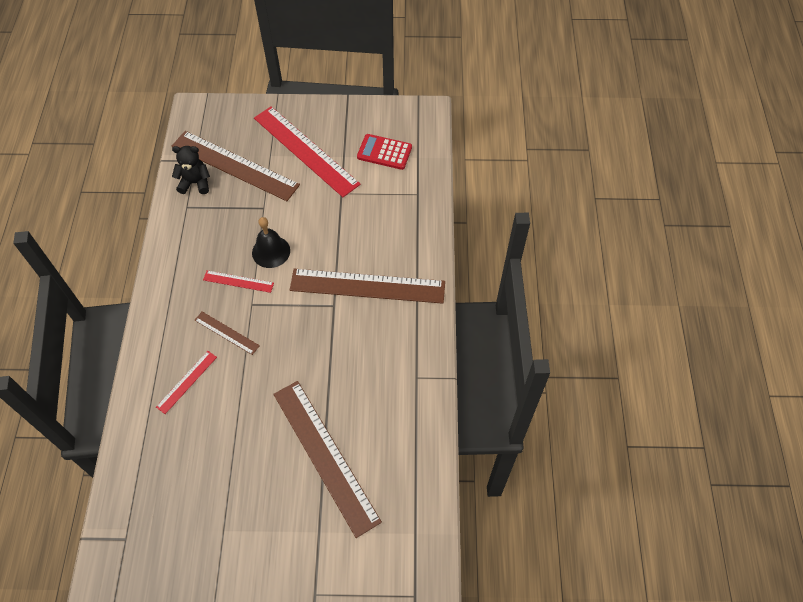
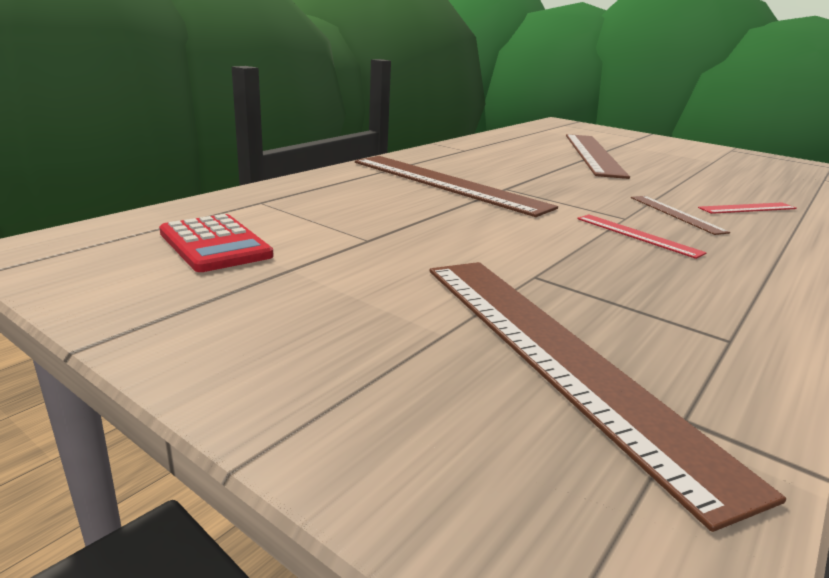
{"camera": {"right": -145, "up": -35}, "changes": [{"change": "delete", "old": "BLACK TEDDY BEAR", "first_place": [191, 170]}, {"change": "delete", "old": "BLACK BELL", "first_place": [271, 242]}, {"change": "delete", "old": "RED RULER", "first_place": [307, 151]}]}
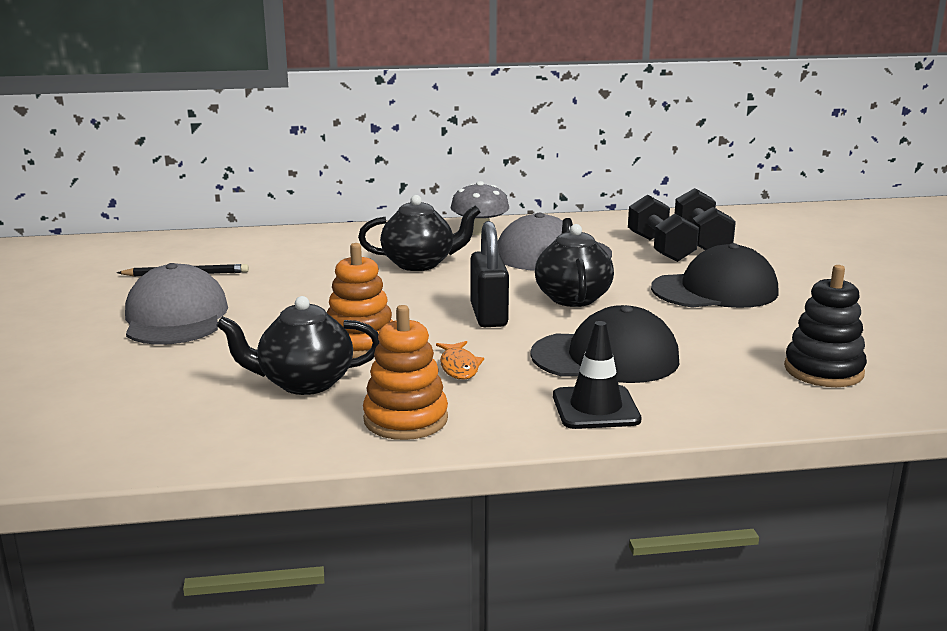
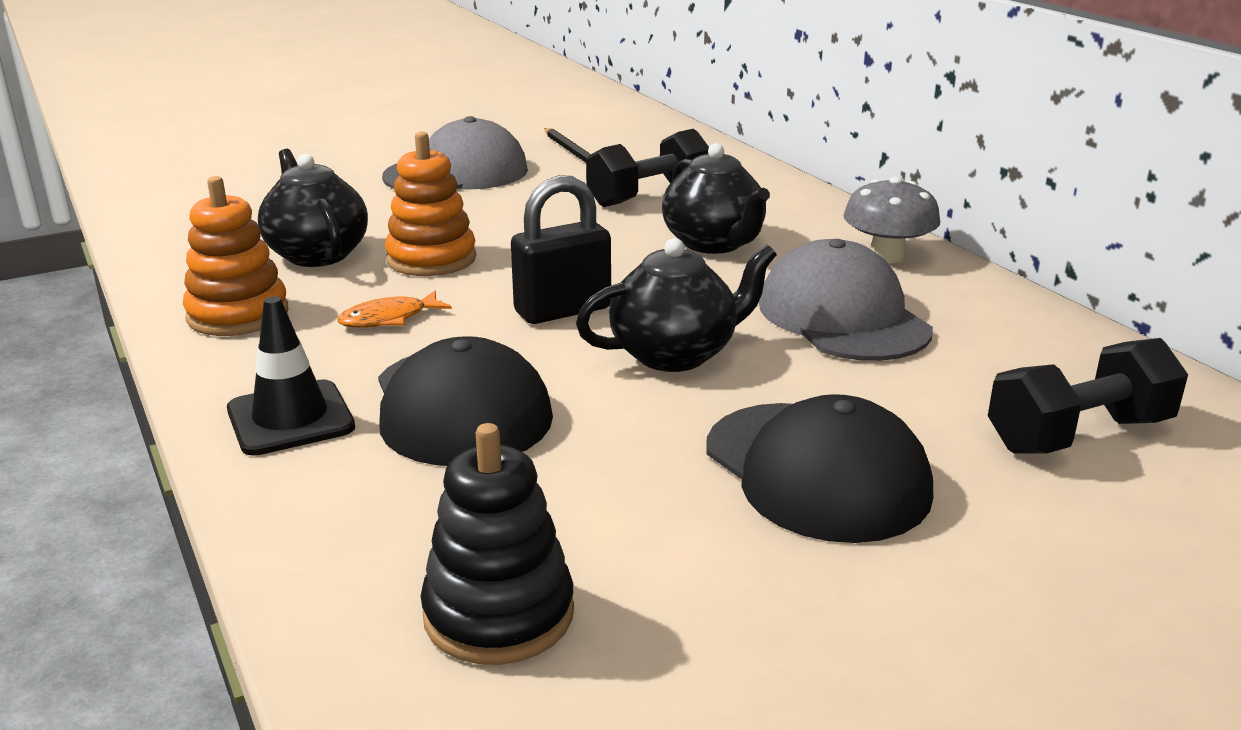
{"camera": {"right": 70, "up": 5}, "changes": [{"change": "move", "old": "BLACK DUMBBELL", "first_place": [663, 228], "second_place": [647, 168]}]}
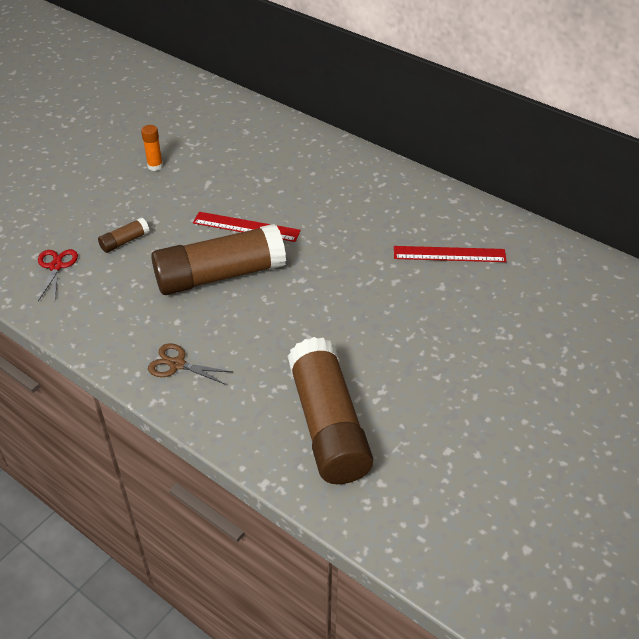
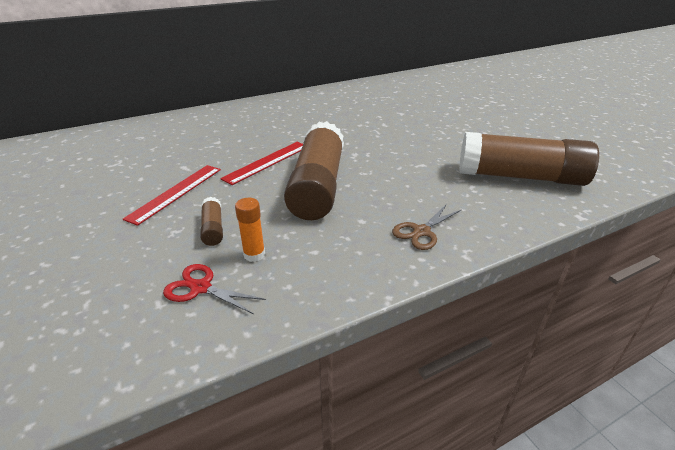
{"camera": {"right": -65, "up": -10}, "changes": [{"change": "move", "old": "RED RULER", "first_place": [450, 254], "second_place": [172, 195]}, {"change": "move", "old": "ORANGE GLUE STICK", "first_place": [152, 148], "second_place": [250, 230]}]}
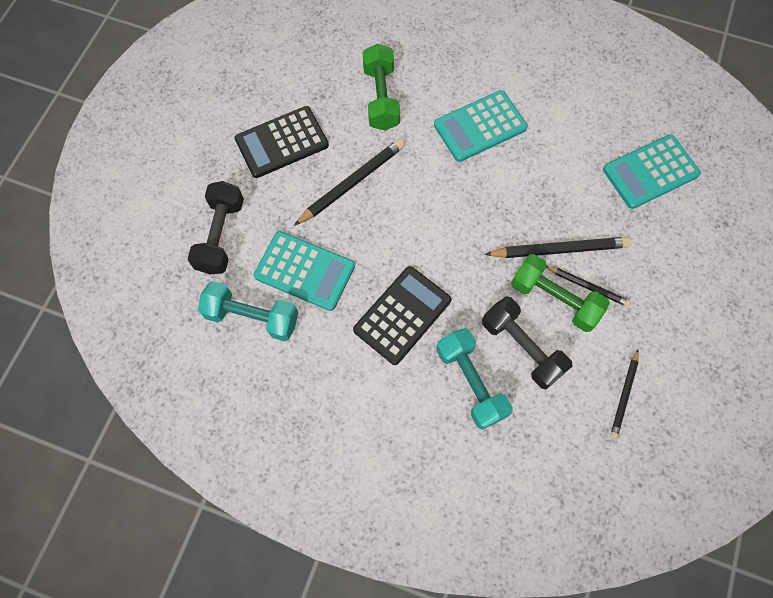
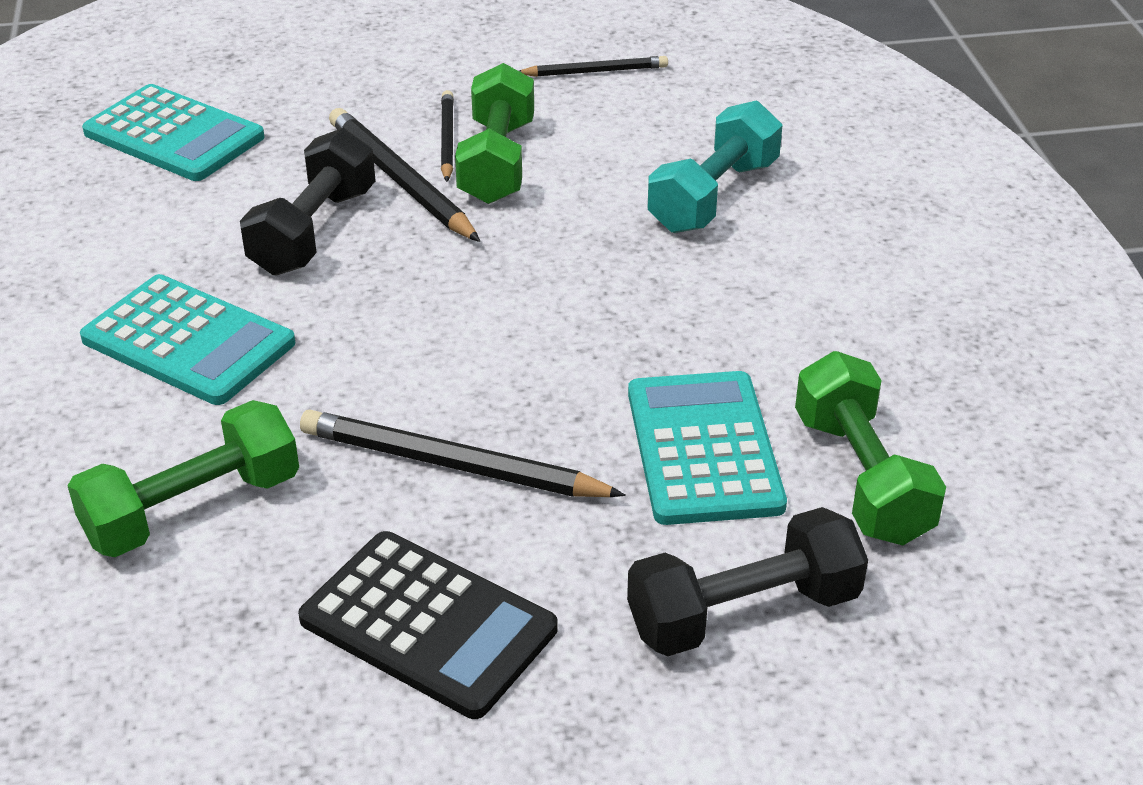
{"camera": {"right": -120, "up": -30}, "changes": [{"change": "move", "old": "BLACK DUMBBELL", "first_place": [527, 343], "second_place": [308, 201]}, {"change": "recolor", "old": "TURQUOISE DUMBBELL", "new": "GREEN DUMBBELL", "first_place": [248, 311], "second_place": [870, 448]}, {"change": "delete", "old": "BLACK CALCULATOR", "first_place": [402, 315]}]}
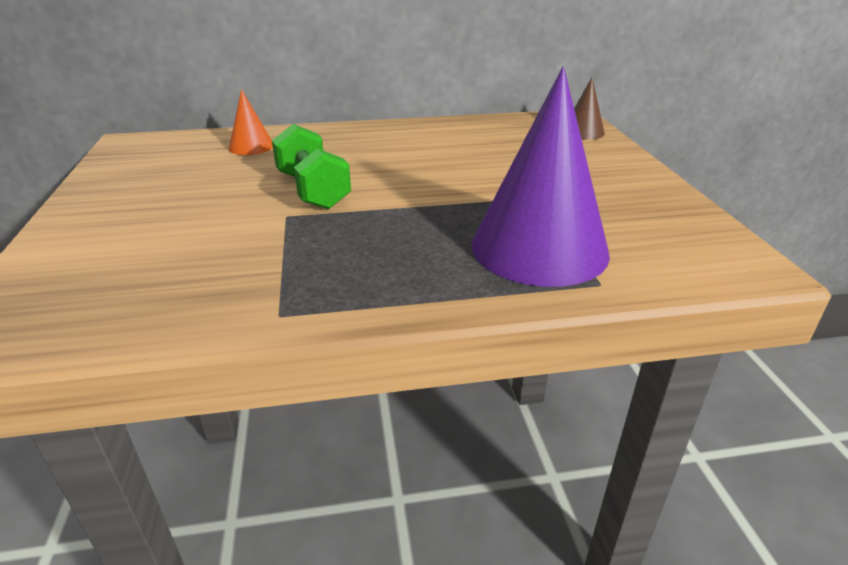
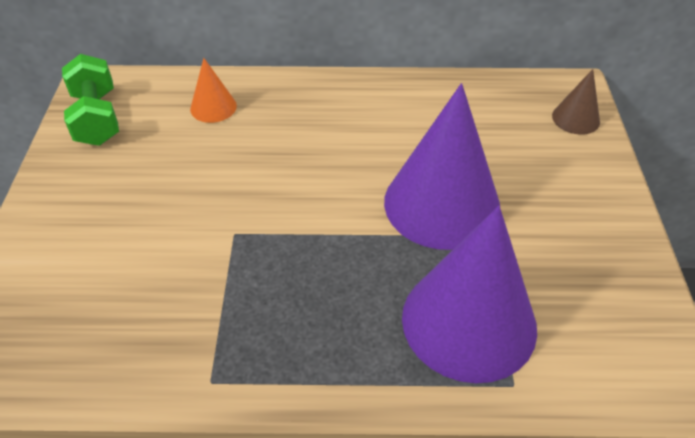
{"camera": {"right": 10, "up": 15}, "changes": [{"change": "move", "old": "GREEN DUMBBELL", "first_place": [311, 166], "second_place": [90, 100]}, {"change": "insert", "new": "PURPLE CONE", "second_place": [442, 166]}]}
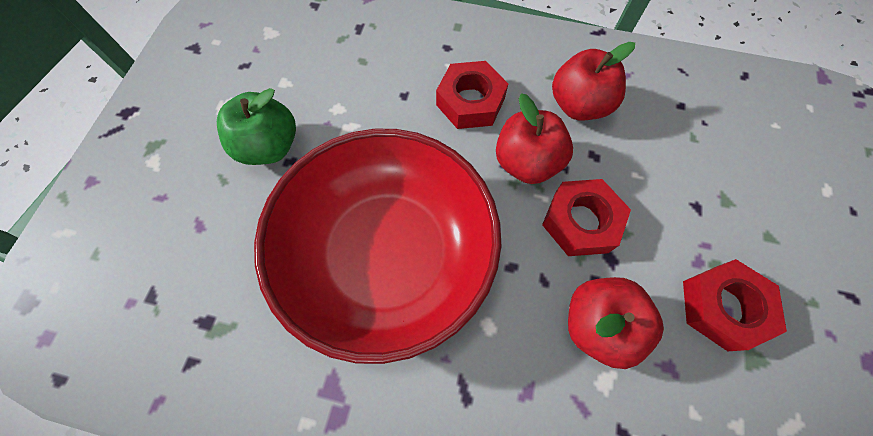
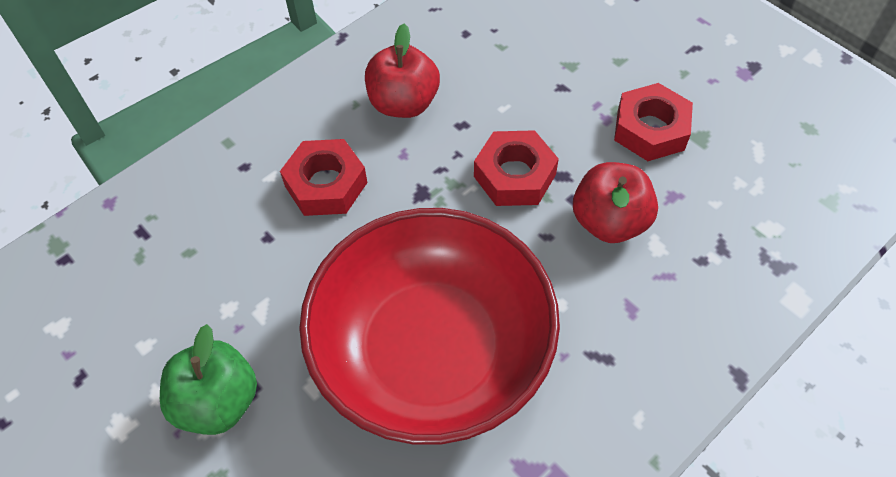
{"camera": {"right": -55, "up": -10}, "changes": [{"change": "delete", "old": "RED APPLE", "first_place": [534, 138]}]}
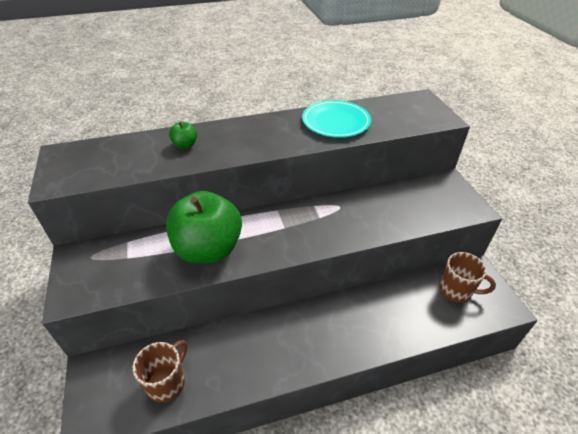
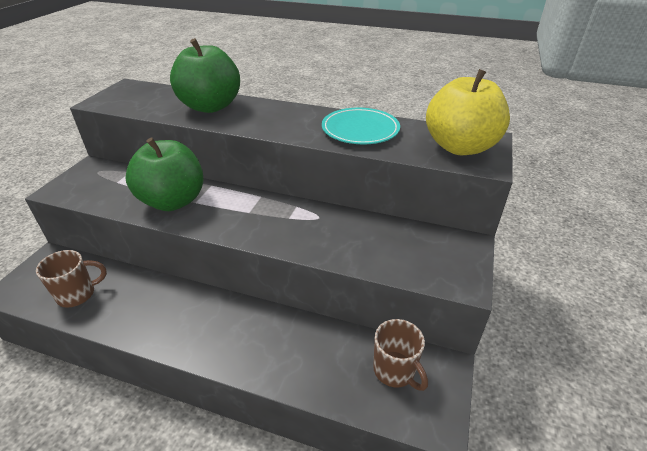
{"camera": {"right": 35, "up": -5}, "changes": [{"change": "resize", "old": "GREEN APPLE", "first_place": [183, 135], "second_place": [205, 75], "factor": 2.49}, {"change": "insert", "new": "YELLOW APPLE", "second_place": [468, 112]}]}
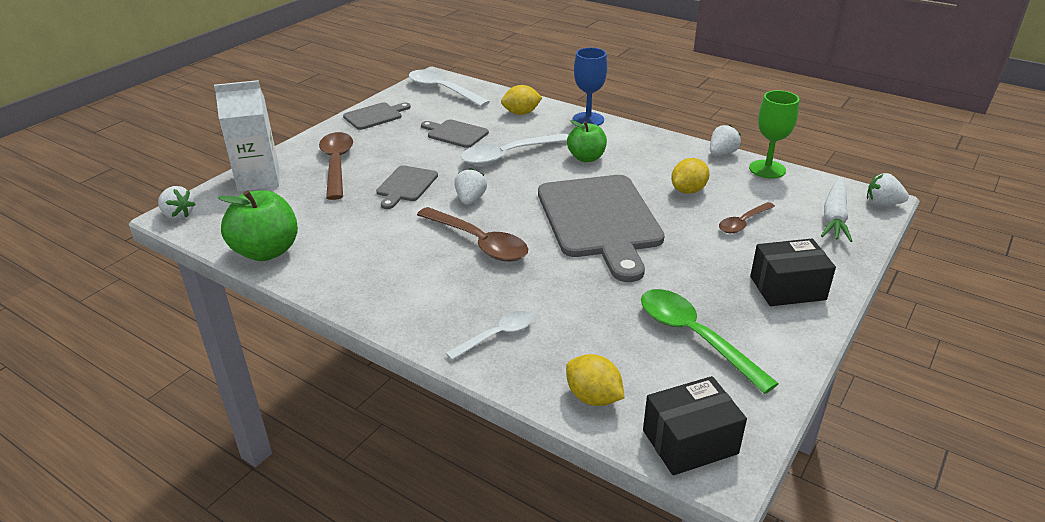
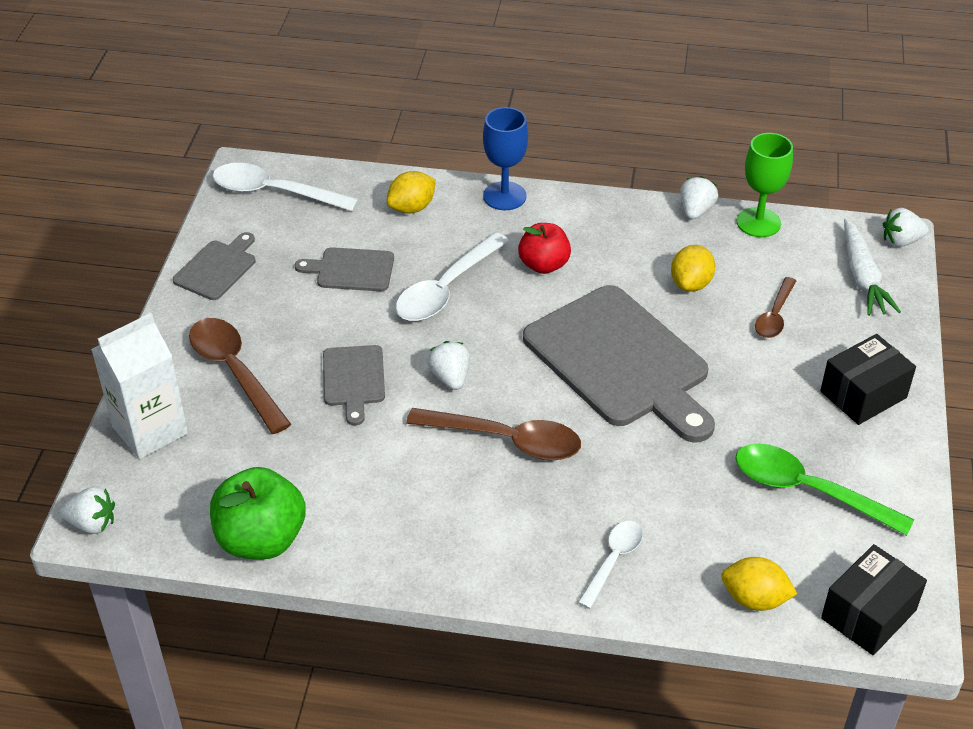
{"camera": {"right": -25, "up": 10}, "changes": [{"change": "recolor", "old": "GREEN APPLE", "new": "RED APPLE", "first_place": [587, 141], "second_place": [544, 248]}]}
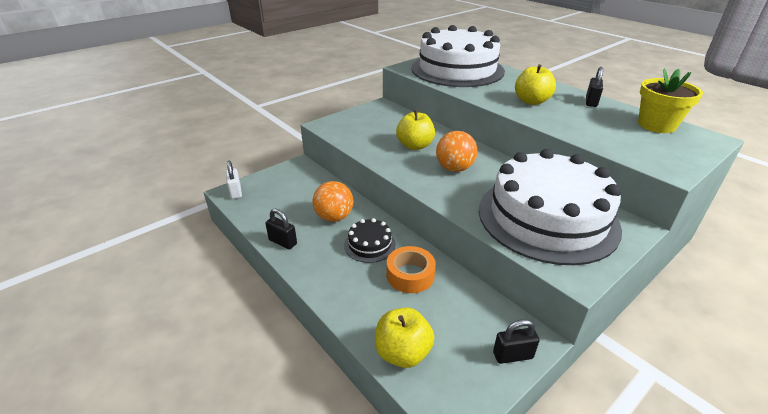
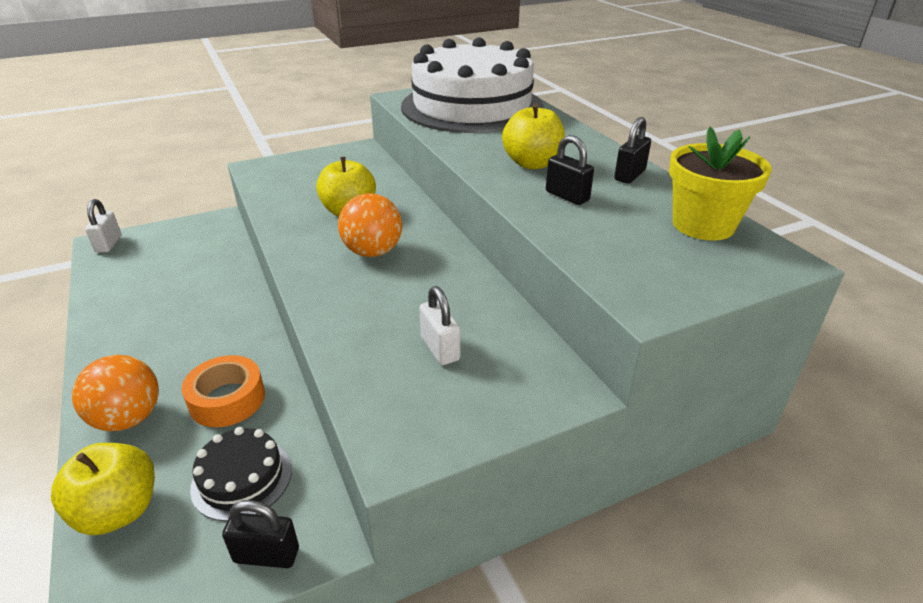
{"camera": {"right": 15, "up": 0}, "changes": [{"change": "move", "old": "ORANGE BALL", "first_place": [332, 201], "second_place": [115, 393]}, {"change": "move", "old": "BLACK CAKE", "first_place": [370, 240], "second_place": [241, 474]}, {"change": "replace", "old": "WHITE CAKE", "new": "WHITE PADLOCK", "first_place": [550, 207], "second_place": [439, 325]}, {"change": "move", "old": "BLACK PADLOCK", "first_place": [281, 229], "second_place": [570, 170]}]}
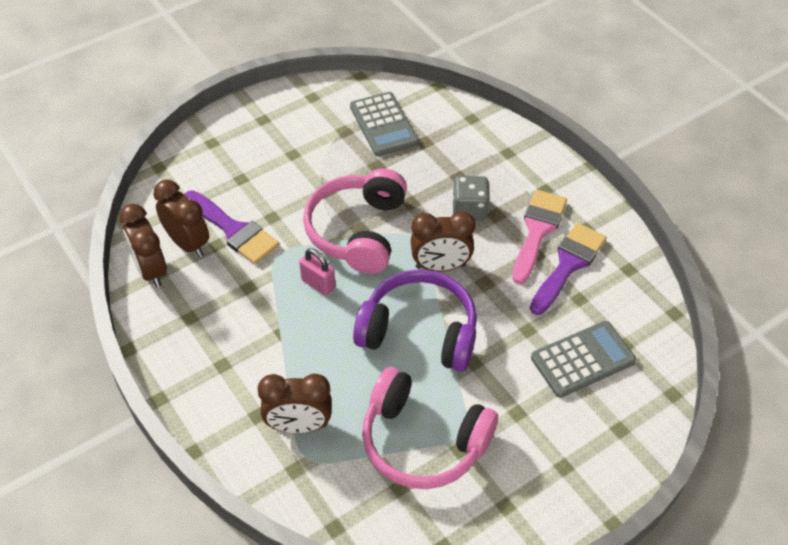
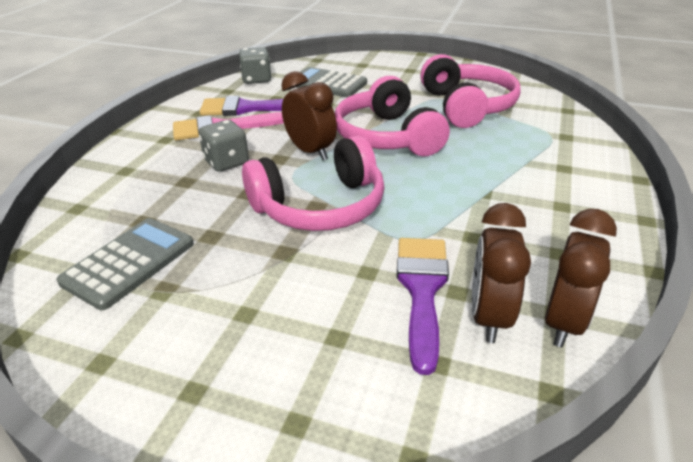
{"camera": {"right": -125, "up": -15}, "changes": [{"change": "insert", "new": "GREY DICE", "second_place": [255, 65]}, {"change": "recolor", "old": "PURPLE HEADPHONES", "new": "PINK HEADPHONES", "first_place": [415, 321], "second_place": [392, 116]}, {"change": "delete", "old": "BROWN CLOCK", "first_place": [295, 403]}, {"change": "delete", "old": "PINK PADLOCK", "first_place": [317, 272]}]}
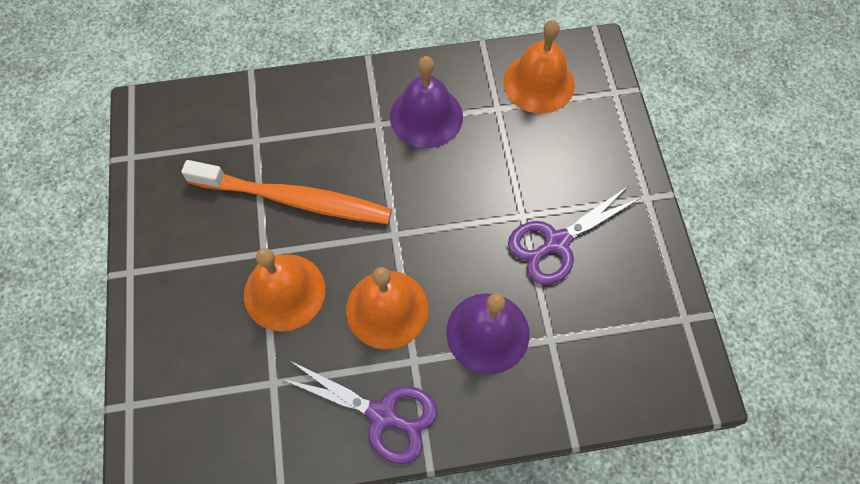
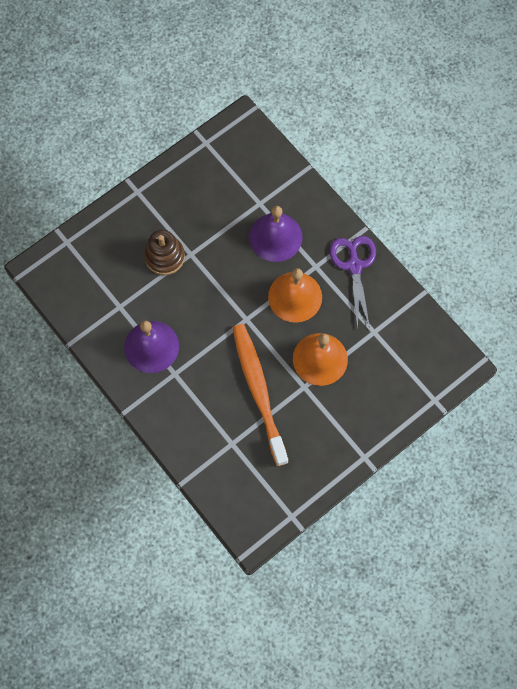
{"camera": {"right": -120, "up": 5}, "changes": [{"change": "insert", "new": "BROWN STACKING TOY", "second_place": [164, 252]}, {"change": "delete", "old": "ORANGE BELL", "first_place": [539, 66]}, {"change": "delete", "old": "PURPLE SCISSORS", "first_place": [574, 235]}]}
